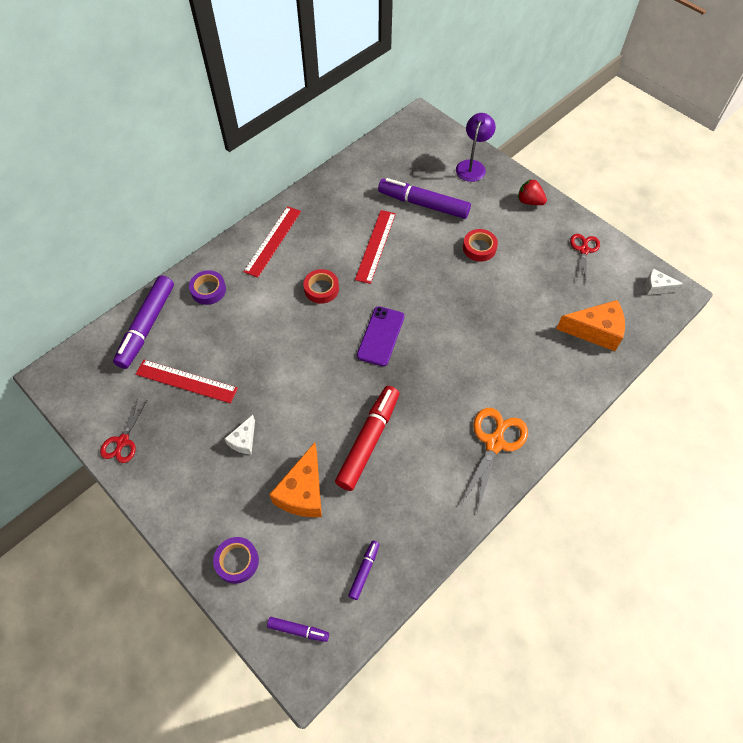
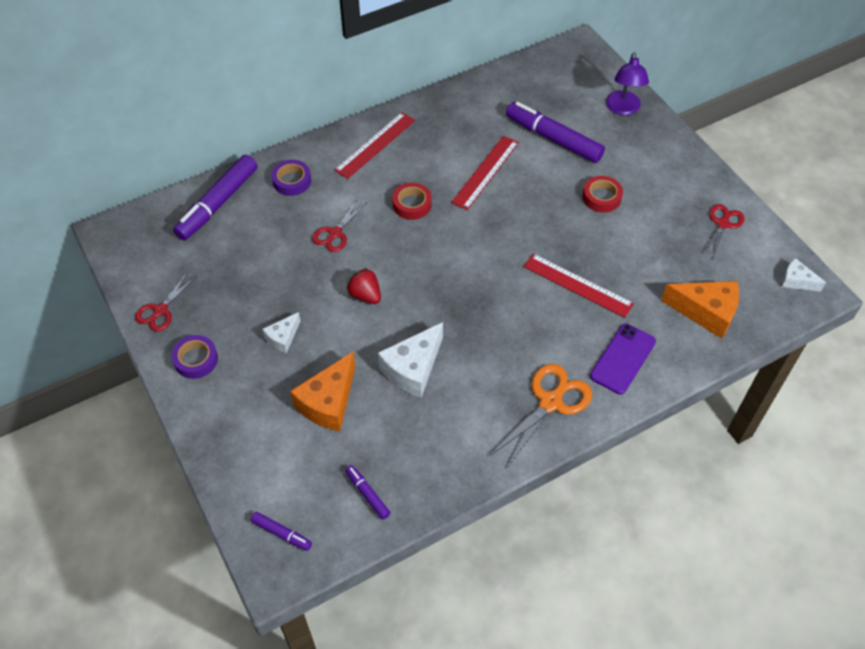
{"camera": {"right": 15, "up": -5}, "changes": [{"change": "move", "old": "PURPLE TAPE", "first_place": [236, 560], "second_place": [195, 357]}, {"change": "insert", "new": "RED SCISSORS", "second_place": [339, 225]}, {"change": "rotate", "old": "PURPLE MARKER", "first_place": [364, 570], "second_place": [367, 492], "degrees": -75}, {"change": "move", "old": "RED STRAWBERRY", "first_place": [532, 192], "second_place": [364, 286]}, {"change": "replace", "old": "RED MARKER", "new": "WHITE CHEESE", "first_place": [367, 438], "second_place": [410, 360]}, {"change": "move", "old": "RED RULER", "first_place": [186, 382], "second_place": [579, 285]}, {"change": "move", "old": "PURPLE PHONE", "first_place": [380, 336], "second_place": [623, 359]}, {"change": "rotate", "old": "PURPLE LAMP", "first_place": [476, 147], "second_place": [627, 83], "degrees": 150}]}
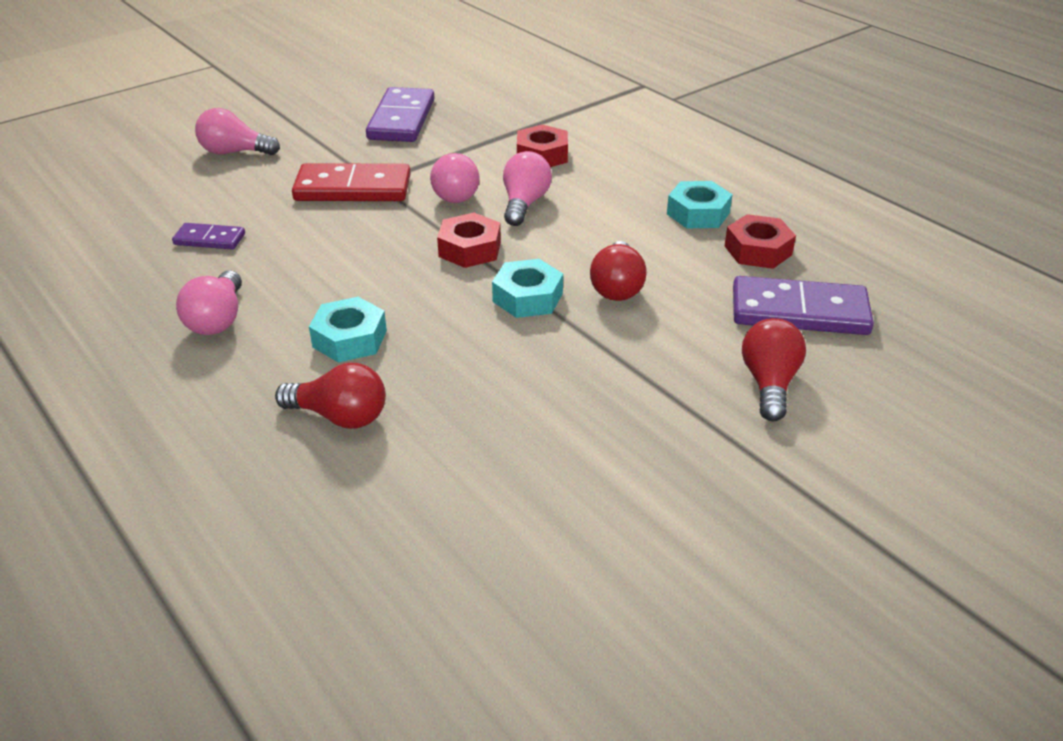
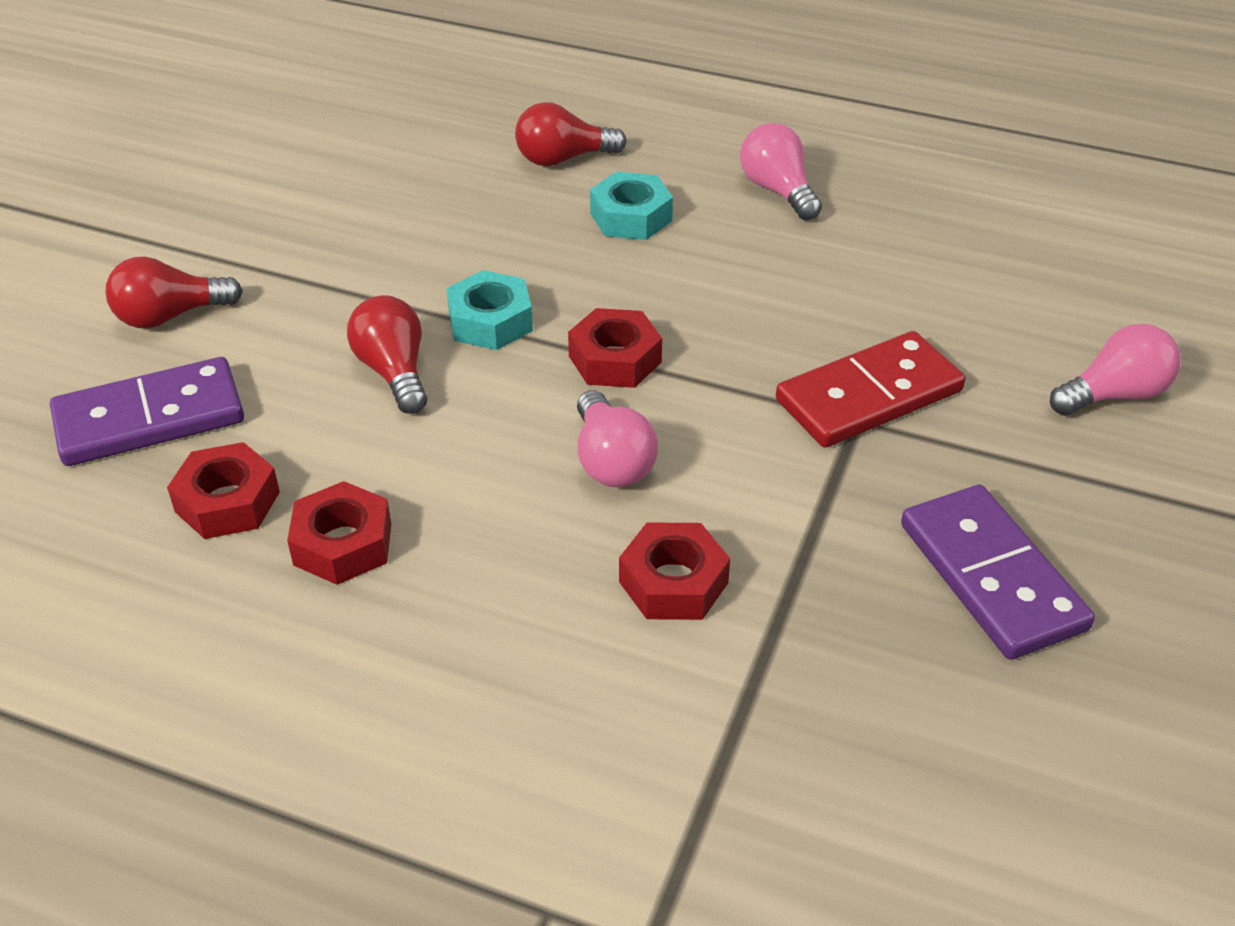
{"camera": {"right": 150, "up": 5}, "changes": [{"change": "rotate", "old": "RED LIGHT BULB", "first_place": [774, 369], "second_place": [174, 292], "degrees": 90}, {"change": "recolor", "old": "TURQUOISE NUT", "new": "RED NUT", "first_place": [700, 204], "second_place": [339, 533]}, {"change": "delete", "old": "PURPLE DOMINO", "first_place": [208, 236]}, {"change": "delete", "old": "PINK LIGHT BULB", "first_place": [455, 178]}]}
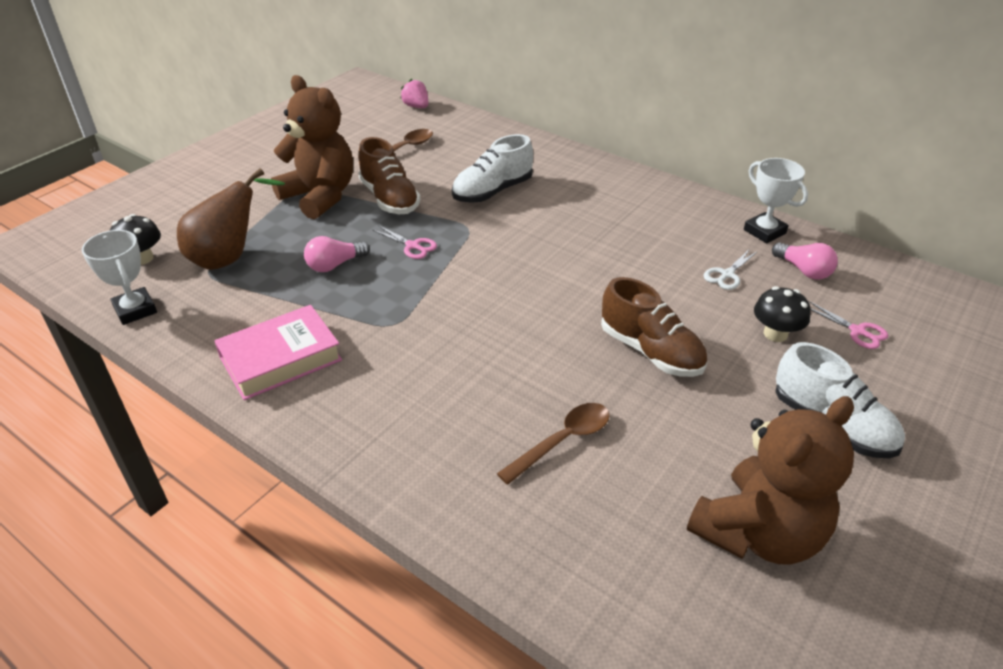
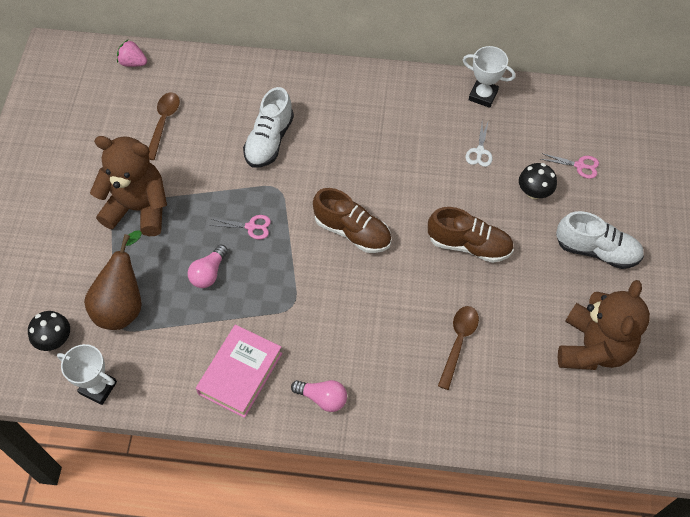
{"camera": {"right": -30, "up": 20}, "changes": [{"change": "move", "old": "PINK LIGHT BULB", "first_place": [805, 261], "second_place": [319, 396]}, {"change": "move", "old": "BROWN SHOE", "first_place": [389, 175], "second_place": [352, 220]}]}
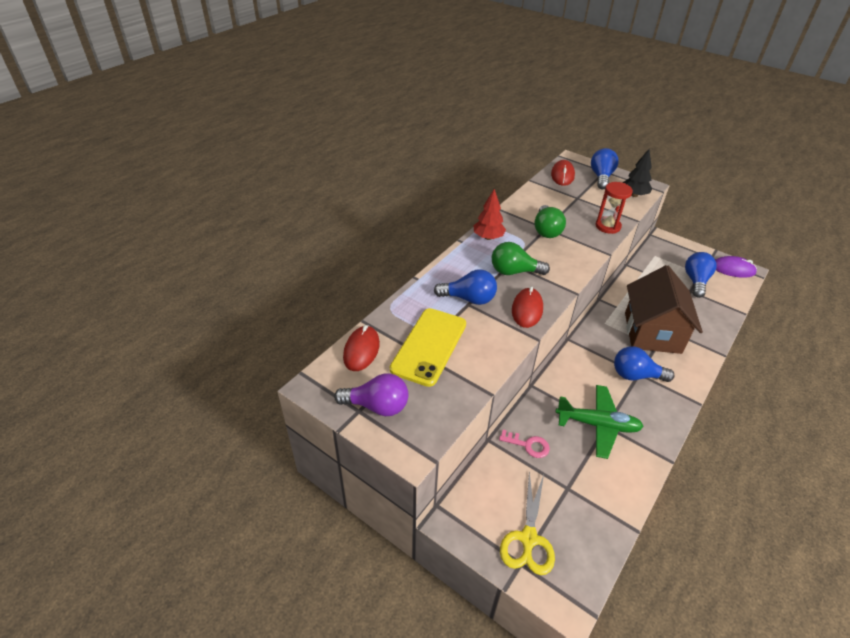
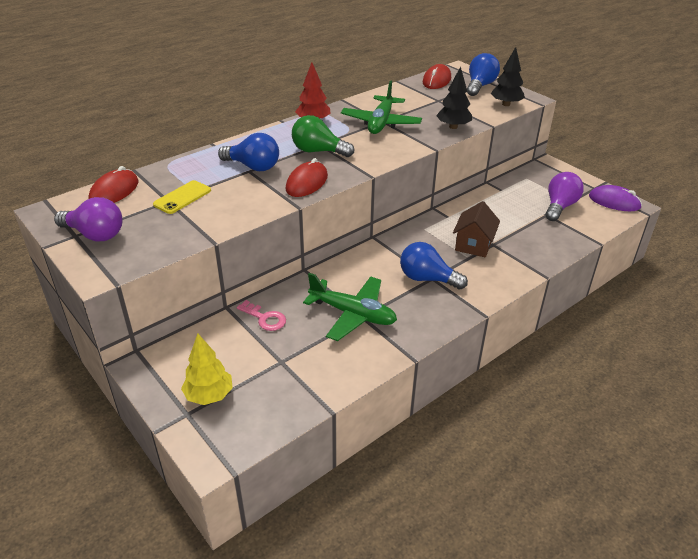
{"camera": {"right": 15, "up": -5}, "changes": [{"change": "resize", "old": "YELLOW PHONE", "first_place": [428, 347], "second_place": [182, 197], "factor": 0.55}, {"change": "replace", "old": "YELLOW SCISSORS", "new": "YELLOW TREE", "first_place": [527, 523], "second_place": [207, 369]}, {"change": "replace", "old": "GREEN LIGHT BULB", "new": "GREEN PLANE", "first_place": [550, 221], "second_place": [381, 107]}, {"change": "replace", "old": "RED HOURGLASS", "new": "BLACK TREE", "first_place": [614, 208], "second_place": [454, 98]}, {"change": "resize", "old": "BROWN HOUSE", "first_place": [664, 309], "second_place": [476, 229], "factor": 0.55}, {"change": "recolor", "old": "BLUE LIGHT BULB", "new": "PURPLE LIGHT BULB", "first_place": [700, 275], "second_place": [565, 196]}]}
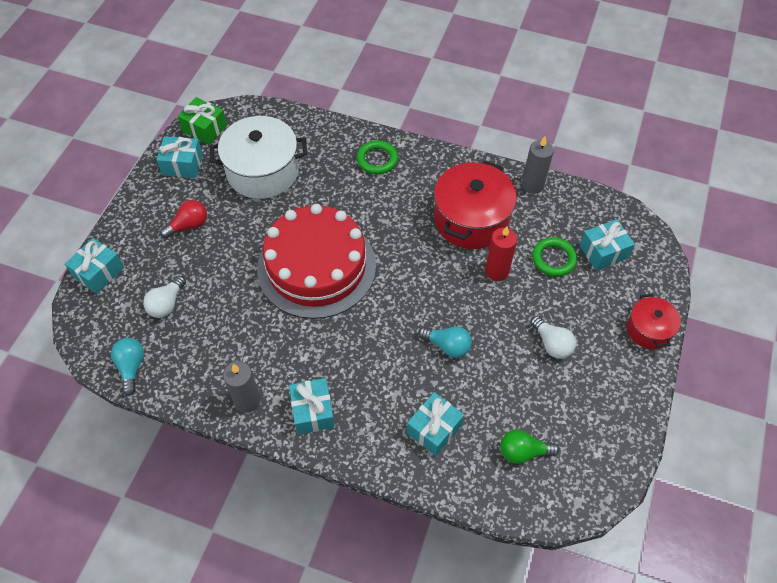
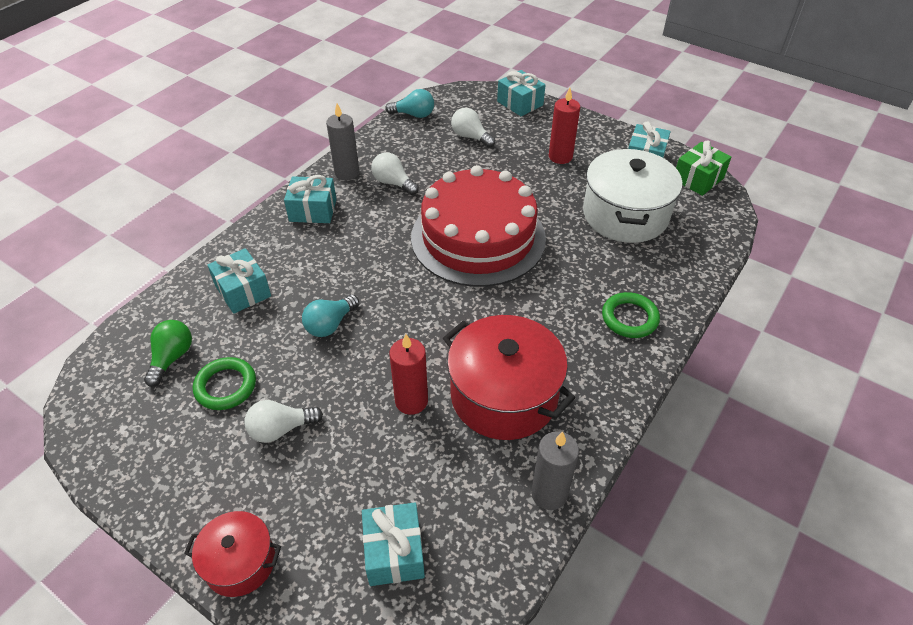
{"camera": {"right": 105, "up": -10}, "changes": [{"change": "move", "old": "GREEN RING", "first_place": [555, 257], "second_place": [224, 383]}, {"change": "insert", "new": "WHITE LIGHT BULB", "second_place": [395, 173]}, {"change": "replace", "old": "RED LIGHT BULB", "new": "RED CANDLE", "first_place": [183, 219], "second_place": [564, 126]}]}
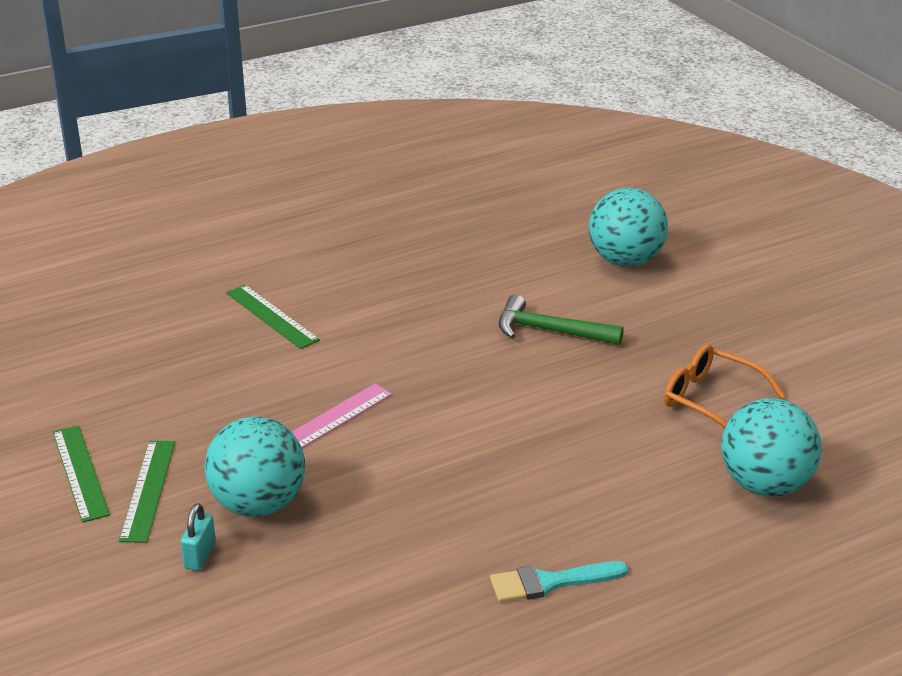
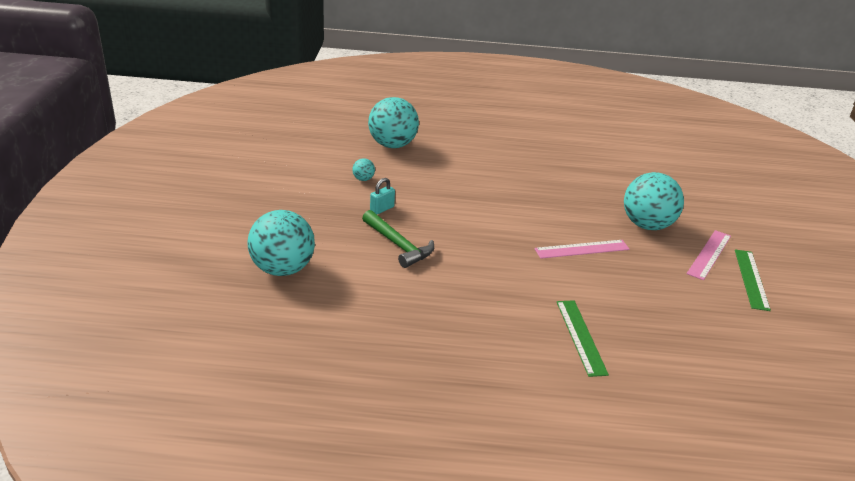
{"camera": {"right": -150, "up": 0}, "changes": [{"change": "replace", "old": "ORANGE GLASSES", "new": "TURQUOISE BALL", "first_place": [724, 386], "second_place": [363, 169]}, {"change": "move", "old": "TURQUOISE PADLOCK", "first_place": [198, 537], "second_place": [382, 196]}, {"change": "recolor", "old": "GREEN RULER", "new": "PINK RULER", "first_place": [147, 492], "second_place": [708, 255]}, {"change": "delete", "old": "TURQUOISE BRUSH", "first_place": [559, 582]}]}
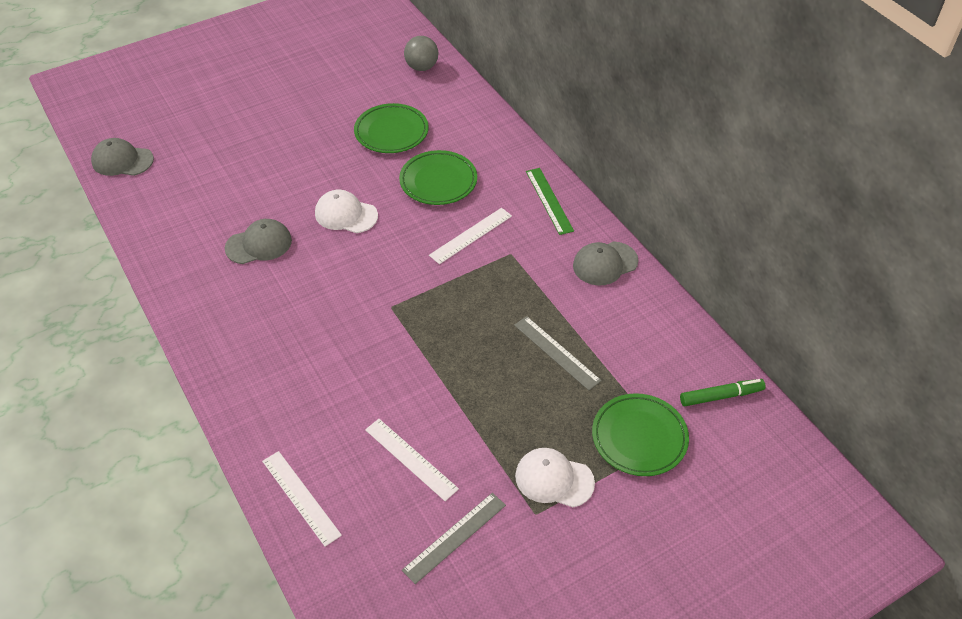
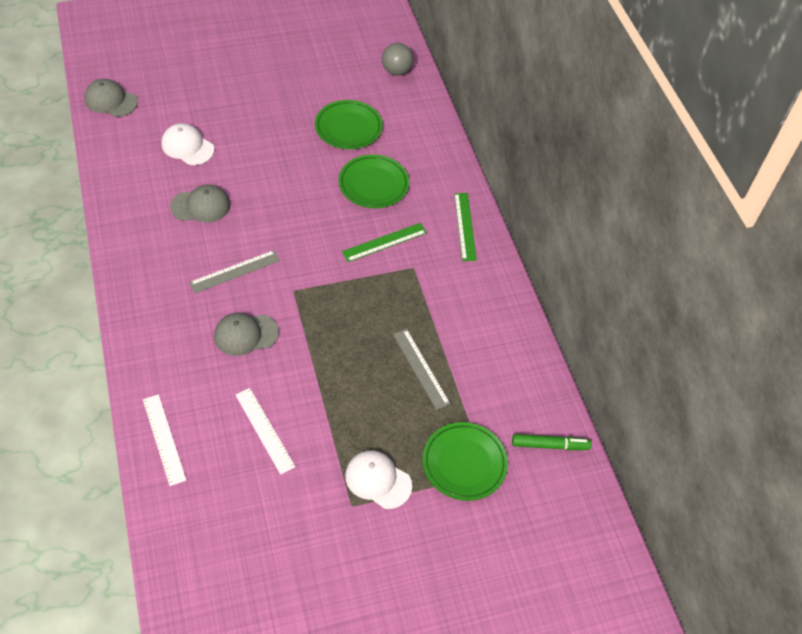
{"camera": {"right": 10, "up": 5}, "changes": [{"change": "move", "old": "WHITE CAP", "first_place": [346, 211], "second_place": [187, 144]}, {"change": "move", "old": "GREY RULER", "first_place": [454, 538], "second_place": [234, 271]}, {"change": "move", "old": "GREY CAP", "first_place": [605, 263], "second_place": [246, 334]}, {"change": "recolor", "old": "WHITE RULER", "new": "GREEN RULER", "first_place": [470, 236], "second_place": [384, 242]}]}
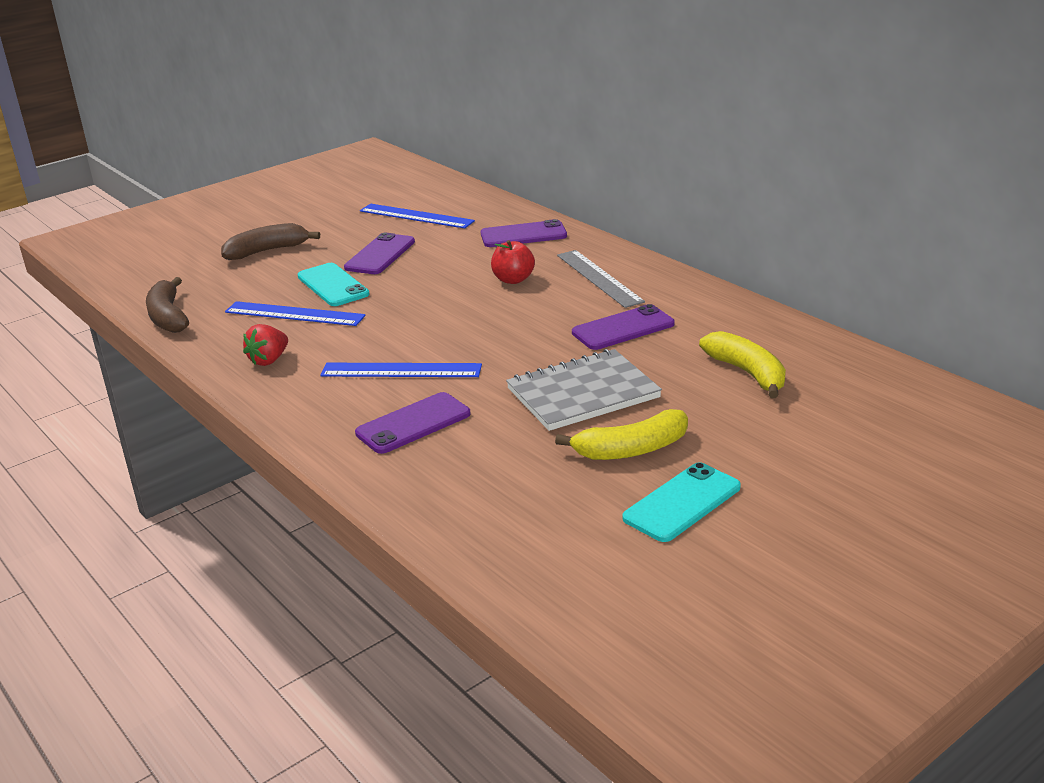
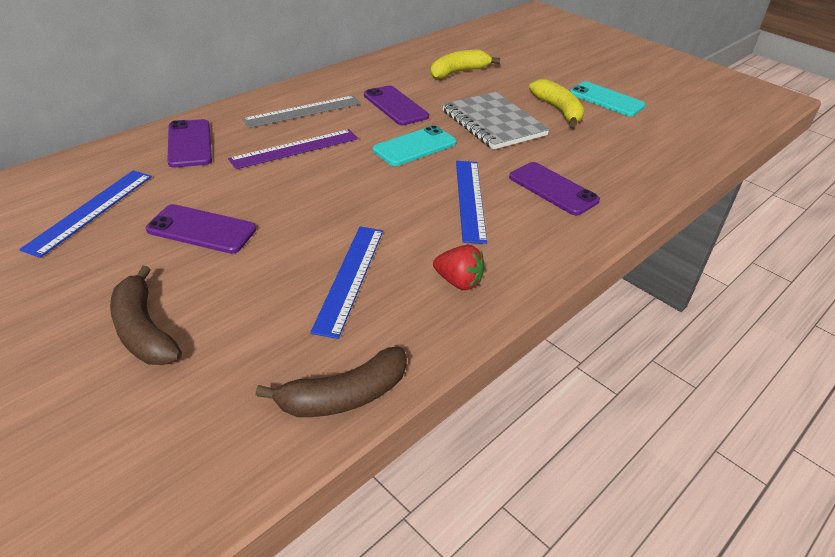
{"camera": {"right": -100, "up": 10}, "changes": [{"change": "replace", "old": "RED APPLE", "new": "PURPLE RULER", "first_place": [513, 262], "second_place": [293, 149]}, {"change": "move", "old": "TURQUOISE PHONE", "first_place": [333, 284], "second_place": [415, 145]}]}
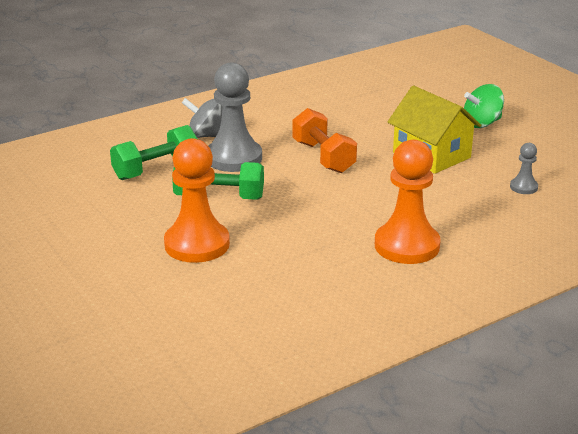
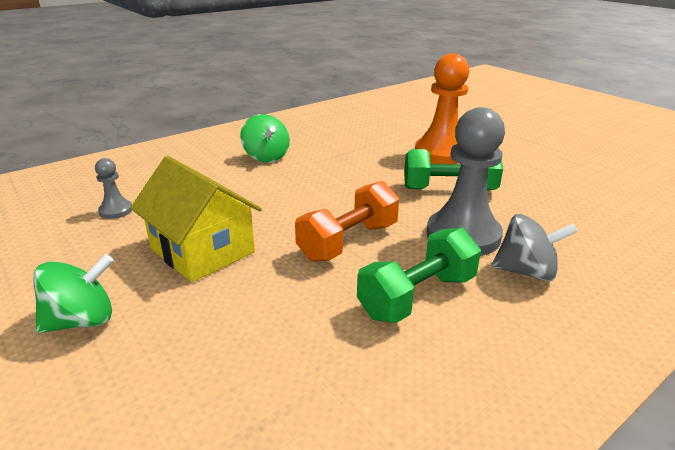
{"camera": {"right": 175, "up": 0}, "changes": [{"change": "replace", "old": "ORANGE PAWN", "new": "GREEN SPINNING TOP", "first_place": [408, 202], "second_place": [265, 138]}, {"change": "rotate", "old": "ORANGE DUMBBELL", "first_place": [324, 140], "second_place": [347, 221], "degrees": 75}, {"change": "move", "old": "GREEN DUMBBELL", "first_place": [153, 152], "second_place": [419, 275]}]}
